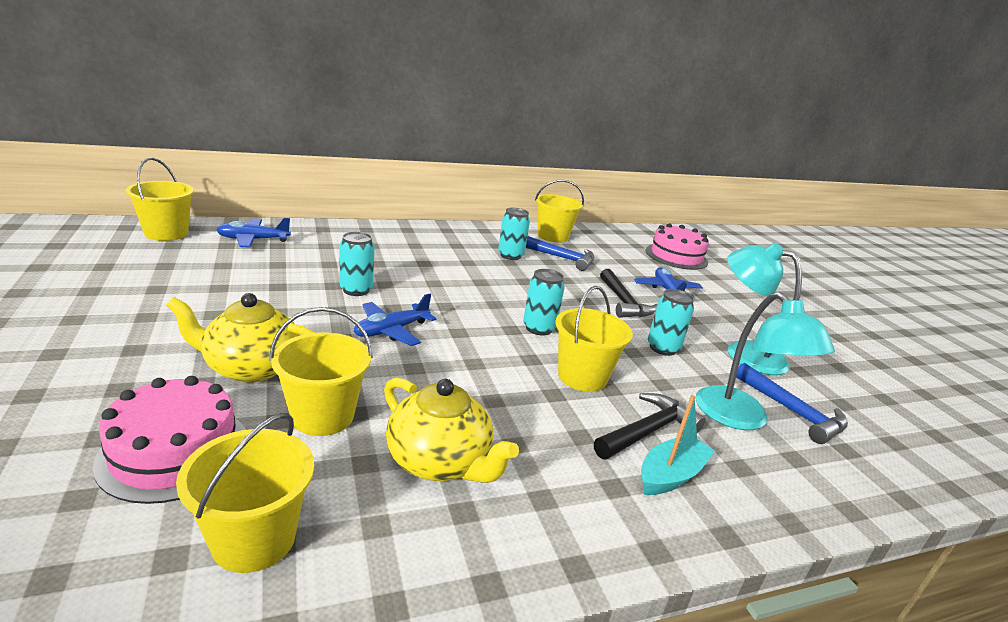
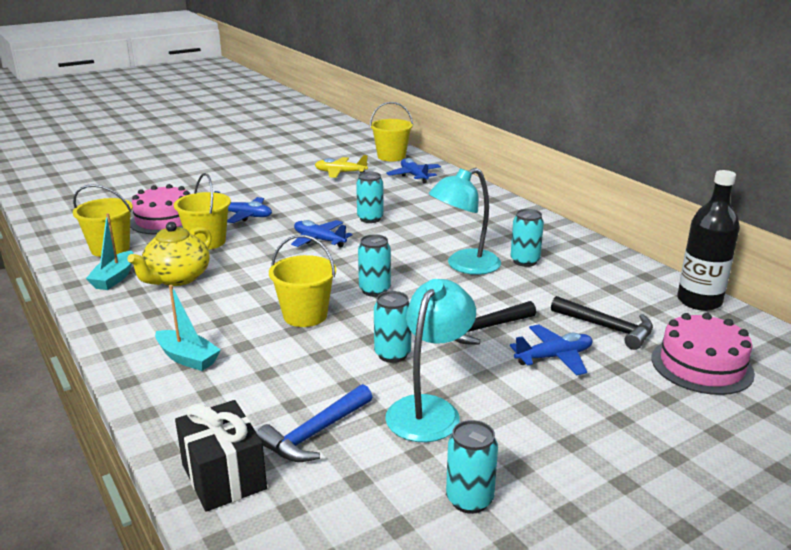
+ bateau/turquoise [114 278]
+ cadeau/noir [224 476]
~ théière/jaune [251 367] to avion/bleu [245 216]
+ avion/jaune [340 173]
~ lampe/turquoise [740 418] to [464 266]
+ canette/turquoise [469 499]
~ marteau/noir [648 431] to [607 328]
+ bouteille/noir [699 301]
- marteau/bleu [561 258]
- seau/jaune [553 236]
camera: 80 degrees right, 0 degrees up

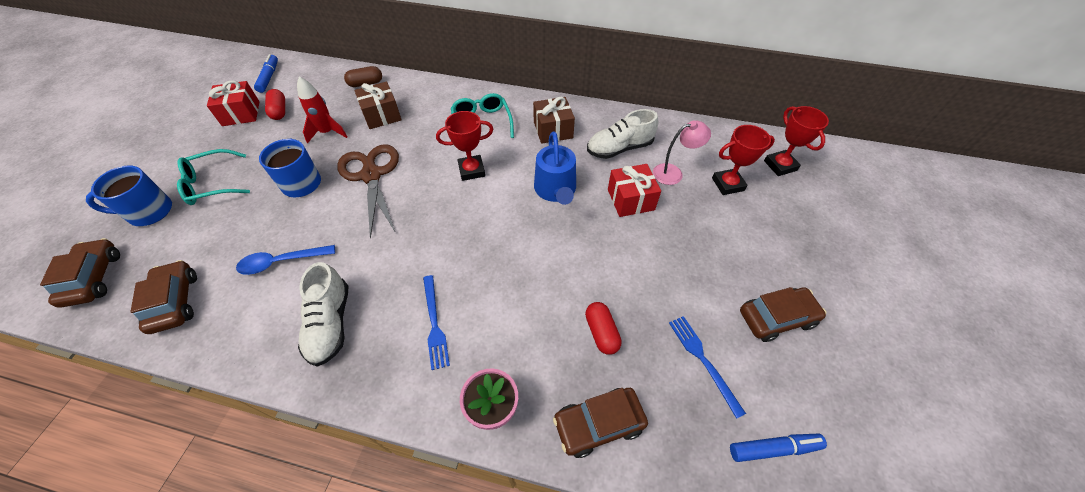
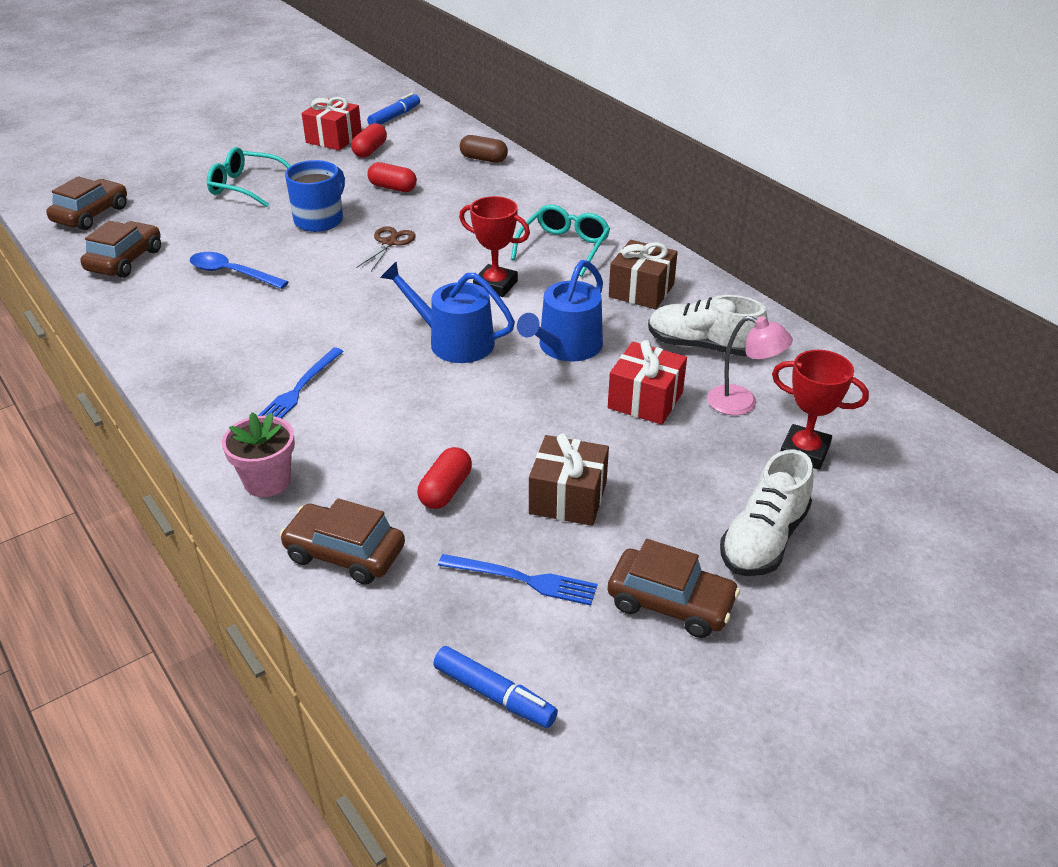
~ ciseaux/marron [371 175] = [389 243] x0.52
~ fusée/rouge [327 132] to gélule/rouge [392 188]
+ arrosoir/bleu [454 342]
~ fourchette/bleu [703 360] = [523 579] 90 degrees clockwise
~ cadeau/marron [382 115] to [568 498]
~ chaussure/blanc [330 323] to [763 539]
- tasse/bleu [149 212]
- trophée/rouge [780 165]
camera: 40 degrees right, 15 degrees down

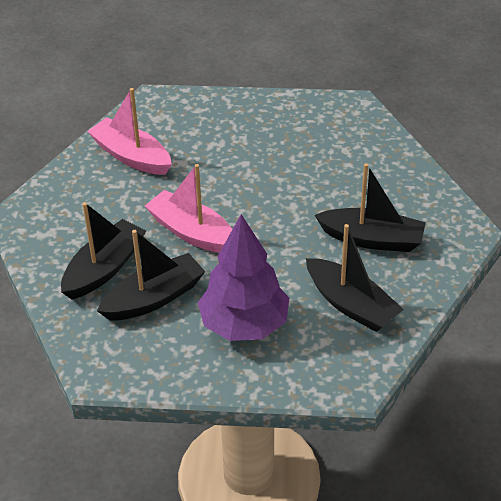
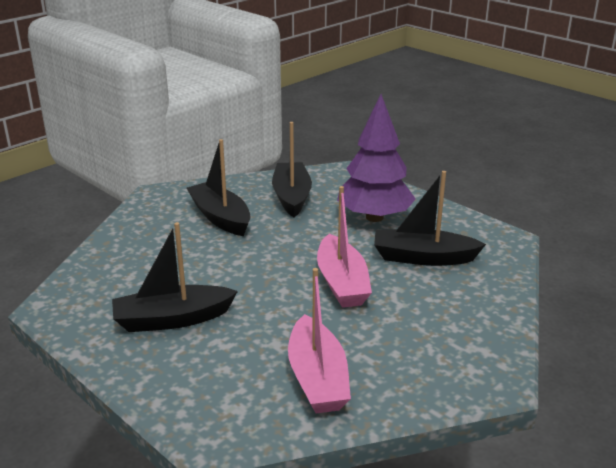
~ bateau/noir [104 268] to [172 319]
camera: 140 degrees left, 15 degrees down

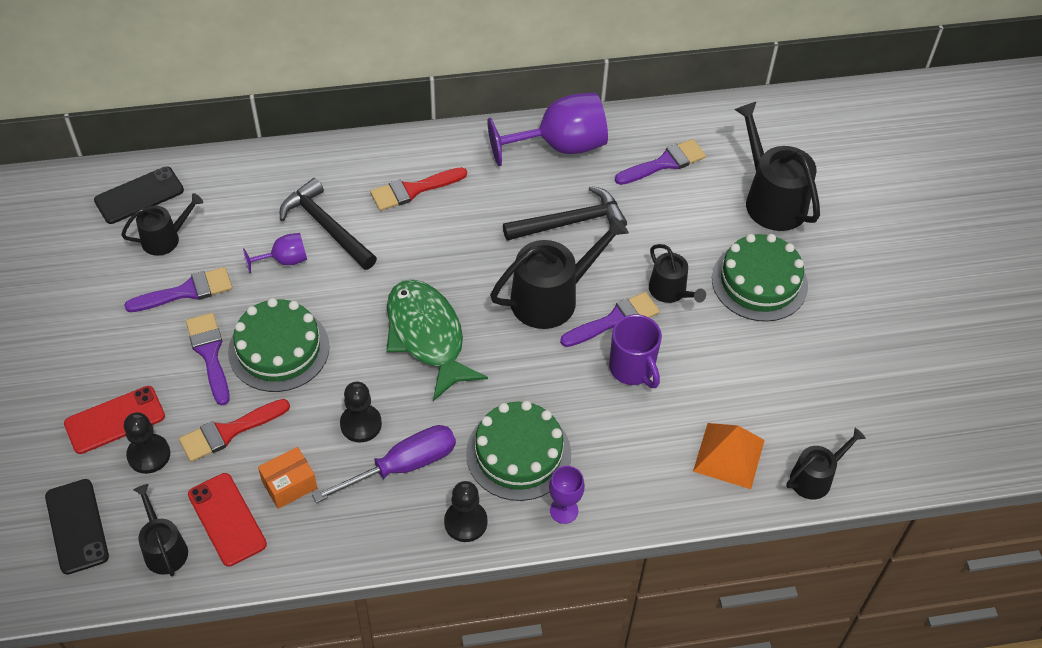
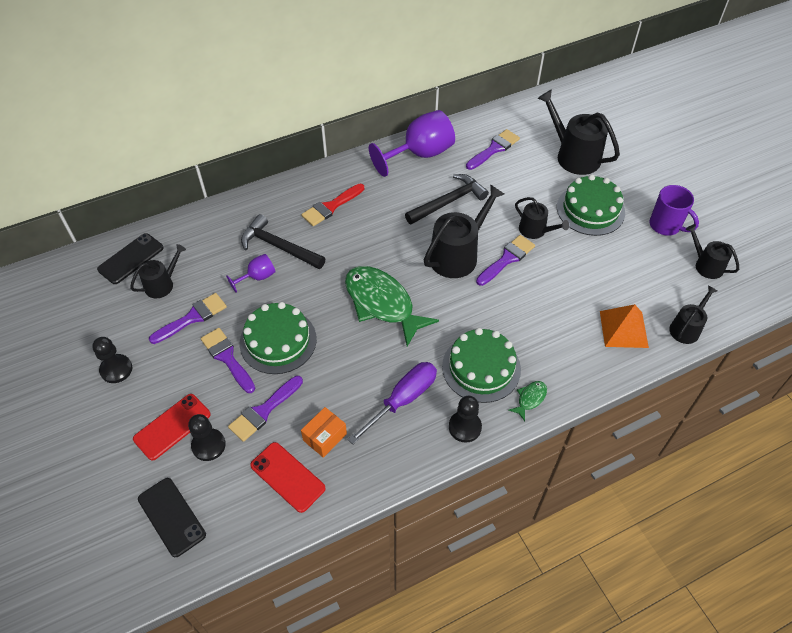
~ pion/noir [361 424] to [116 369]
~ pinceau/rouge [228 432] to pinceau/violet [263 411]
~ verre à pied/violet [564 510] to poisson/vert [530 399]
~ tasse/violet [632 369] to [666 226]
~ arrosoir/noir [164 548] to [706 265]
camera: 15 degrees left, 0 degrees up

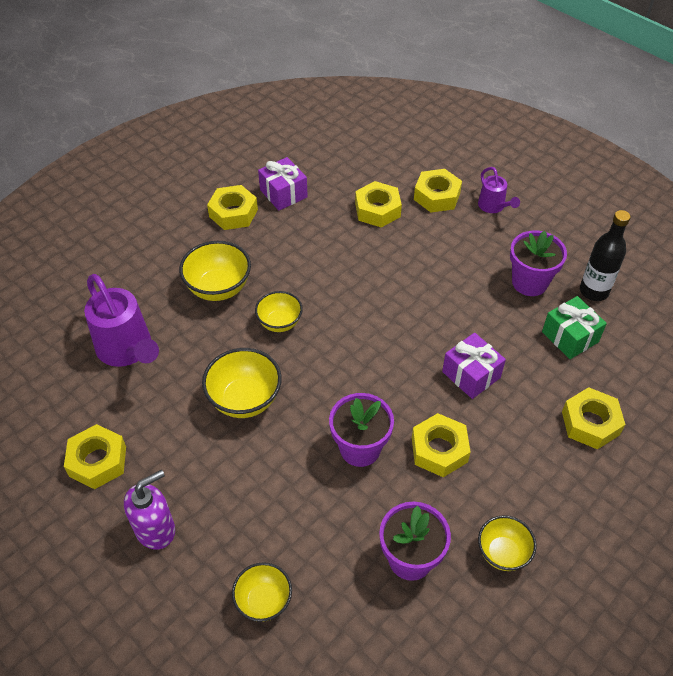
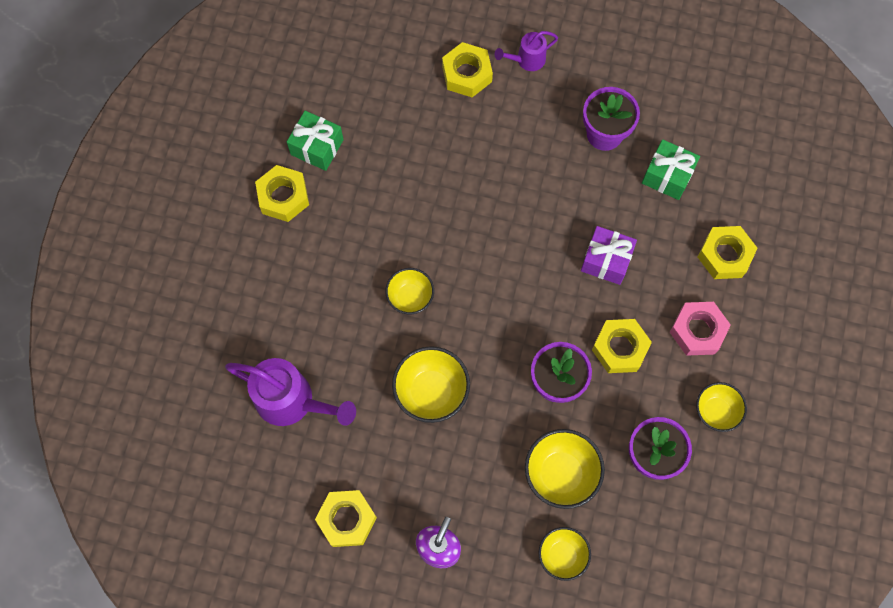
~ cadeau/violet [283 193] to cadeau/vert [317 147]
~ arrosoir/violet [493 207] = [526 60] 120 degrees clockwise
~ bol/jaune [218 288] to [560 473]
+ écrou/rose [697 331]
- écrou/jaune [377 210]
- bouteille/noir [594 291]
camera: 30 degrees left, 20 degrees up

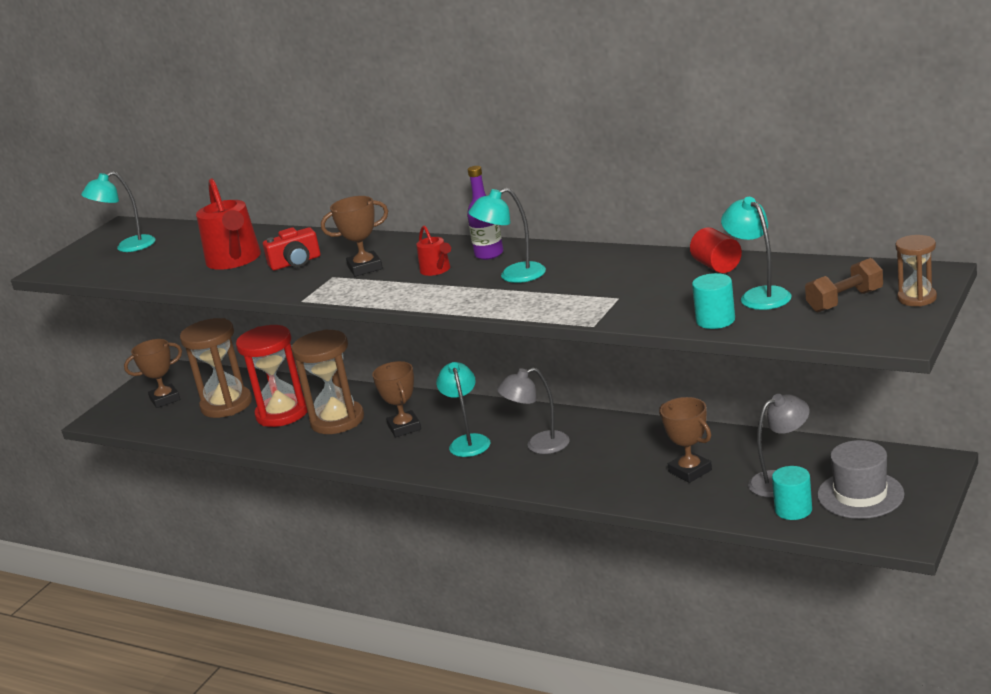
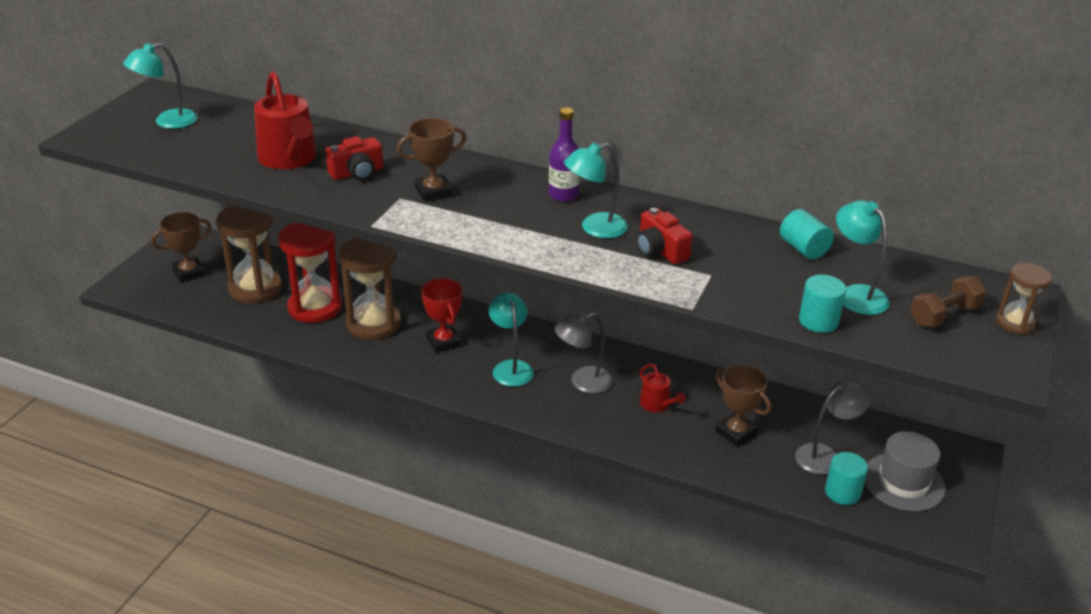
~ trophée/marron [404 427] to trophée/rouge [443 342]
+ appareil photo/rouge [660 250]
~ arrosoir/rouge [437 270] to [657 404]
~ cylindre/rouge [717 266] to cylindre/turquoise [803 249]
camera: 10 degrees left, 10 degrees up

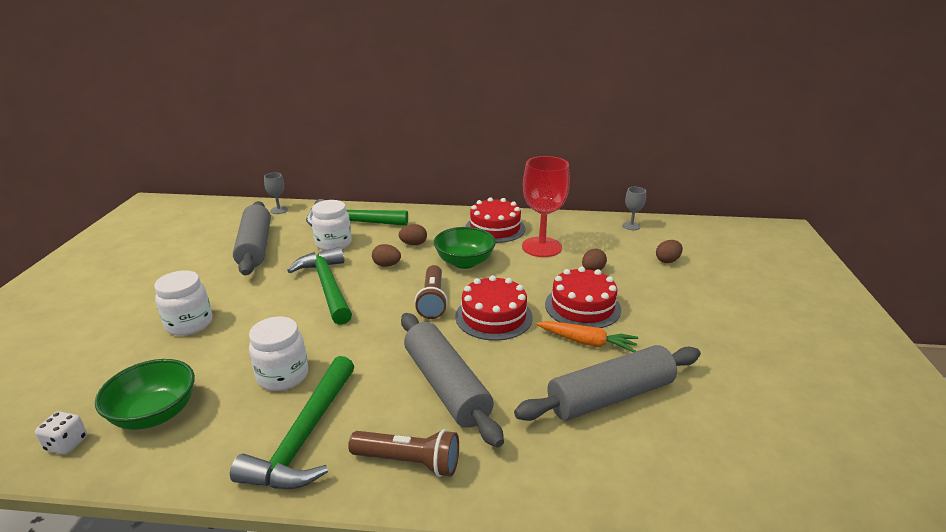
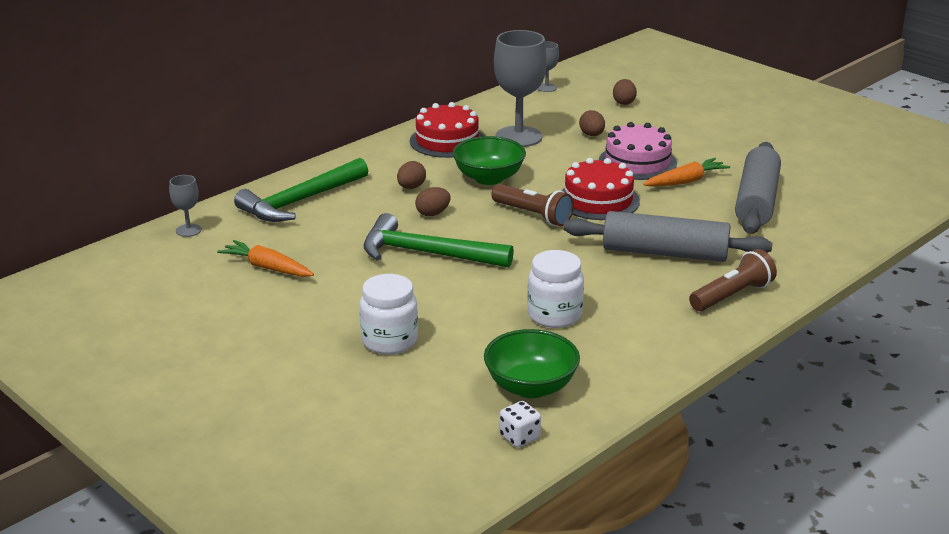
~ rouleau à pâtisserie/gris [255 247] to carotte/orange [267 268]
~ verre à pied/rouge [541 247] to verre à pied/gris [518 137]
~ gâteau/rouge [582 306] to gâteau/rose [637 162]
- marteau/vert [305 436]
- bocal/blanc [333 243]
camera: 50 degrees left, 0 degrees up

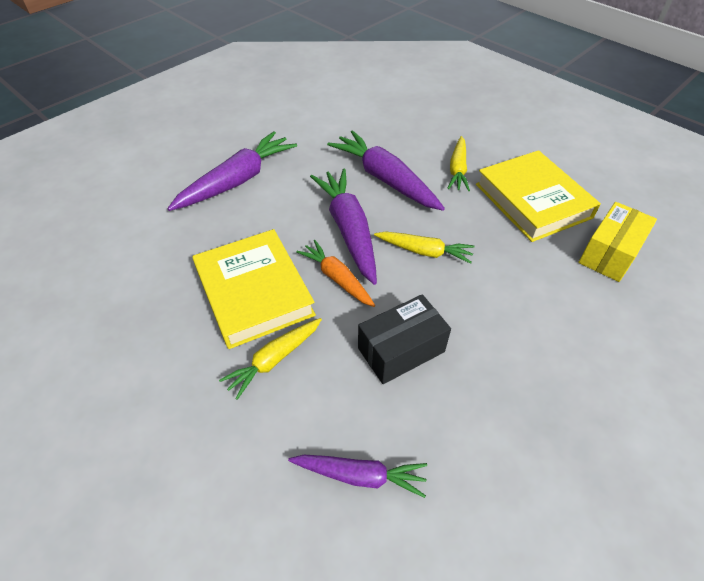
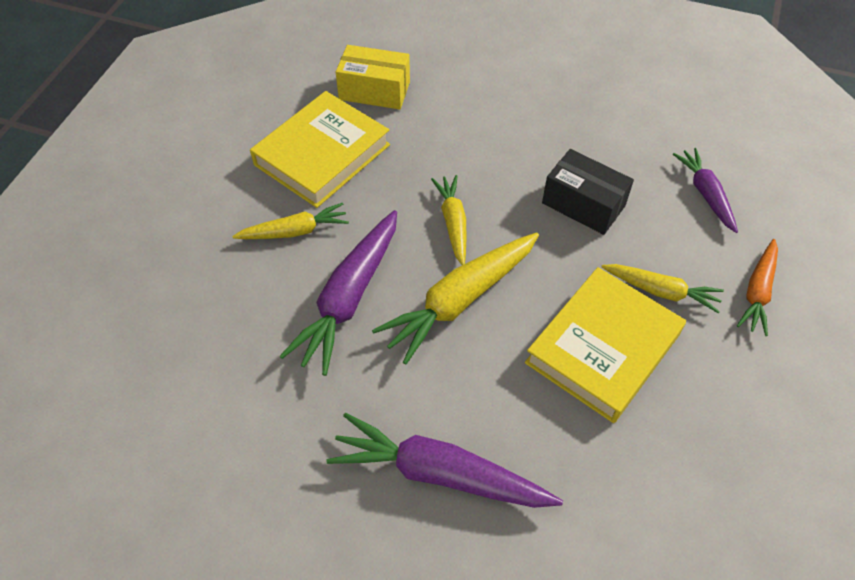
~ carotte/violet [349 230] to carotte/jaune [460 301]
~ carotte/orange [337 278] to [757 292]
camera: 115 degrees left, 5 degrees up

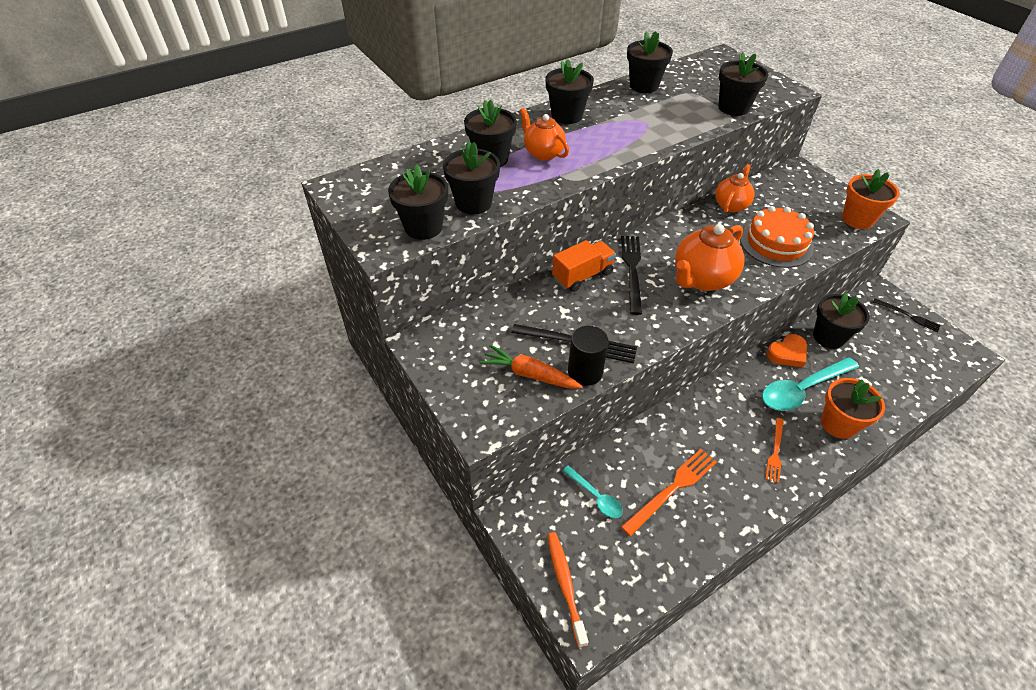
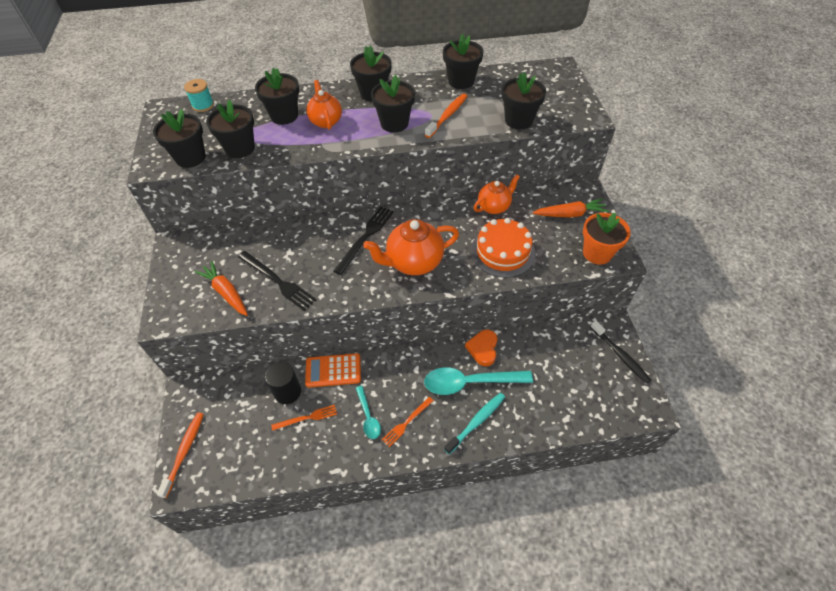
+ bobine/turquoise [203 105]
~ cylindre/noir [585 372] to [287 392]
~ fourchette/orange [672 489] = [307 418] x0.62
+ calculatrice/orange [333 371]
~ cuillère/turquoise [595 496] to [368 417]
~ pot de fleurs/noir [828 337] to [394 123]
+ brosse à dents/orange [447 116]
~ pot de fleurs/orange [838 424] to brosse à dents/turquoise [476 422]
~ cœur/orange [787 353] = [483 349] 105 degrees clockwise
+ carotte/orange [570 214]
~ fourchette/noir [908 315] to brosse à dents/noir [620 355]
- camion/orange [582 276]
camera: 25 degrees right, 5 degrees up

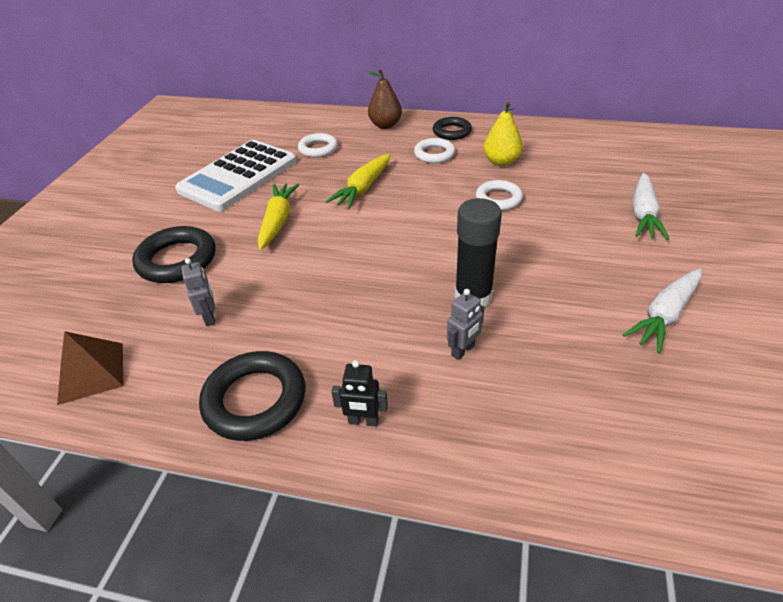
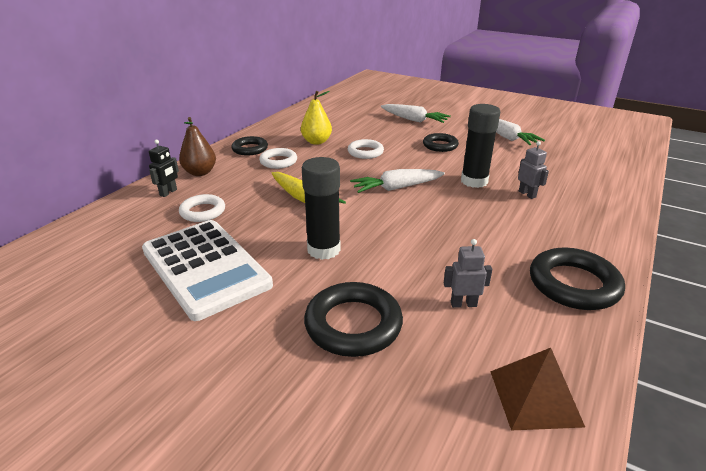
~ robot/noir [363 421] to [168 192]
~ carotte/jaune [278 221] to bâton de colle/noir [323 249]
+ carotte/blanc [396 188]
+ anneau/noir [440 145]
camera: 75 degrees left, 10 degrees down

